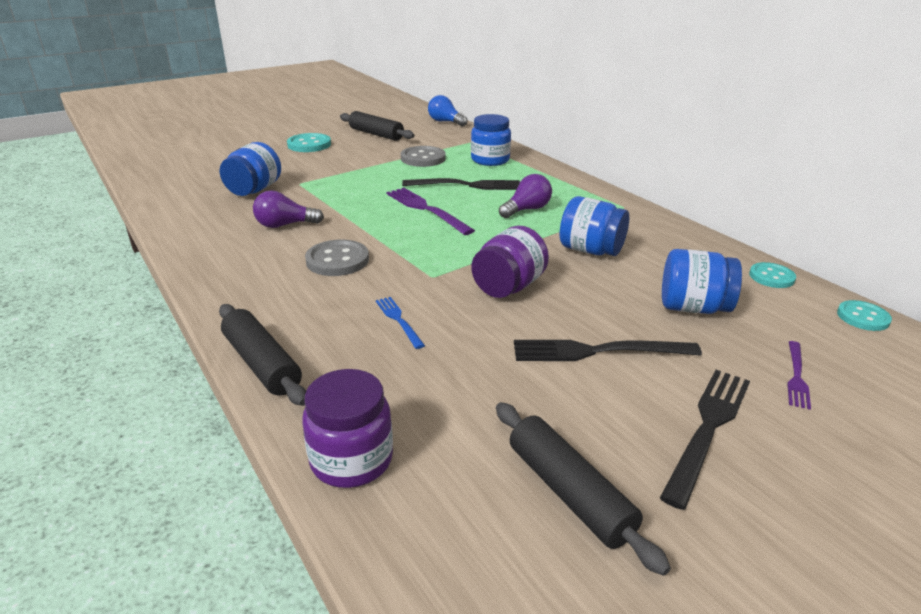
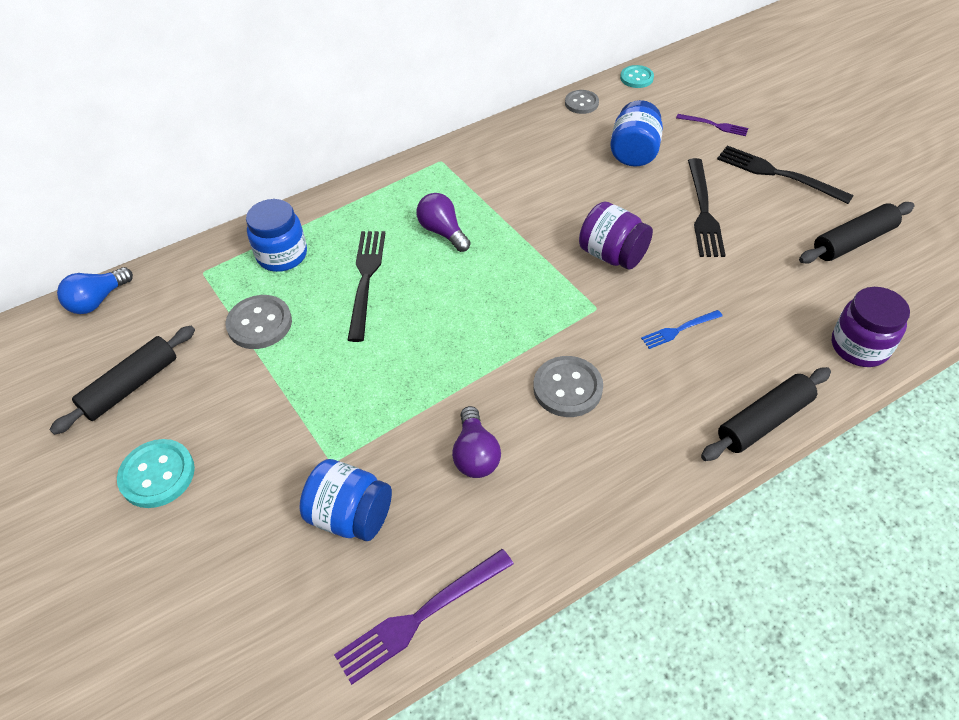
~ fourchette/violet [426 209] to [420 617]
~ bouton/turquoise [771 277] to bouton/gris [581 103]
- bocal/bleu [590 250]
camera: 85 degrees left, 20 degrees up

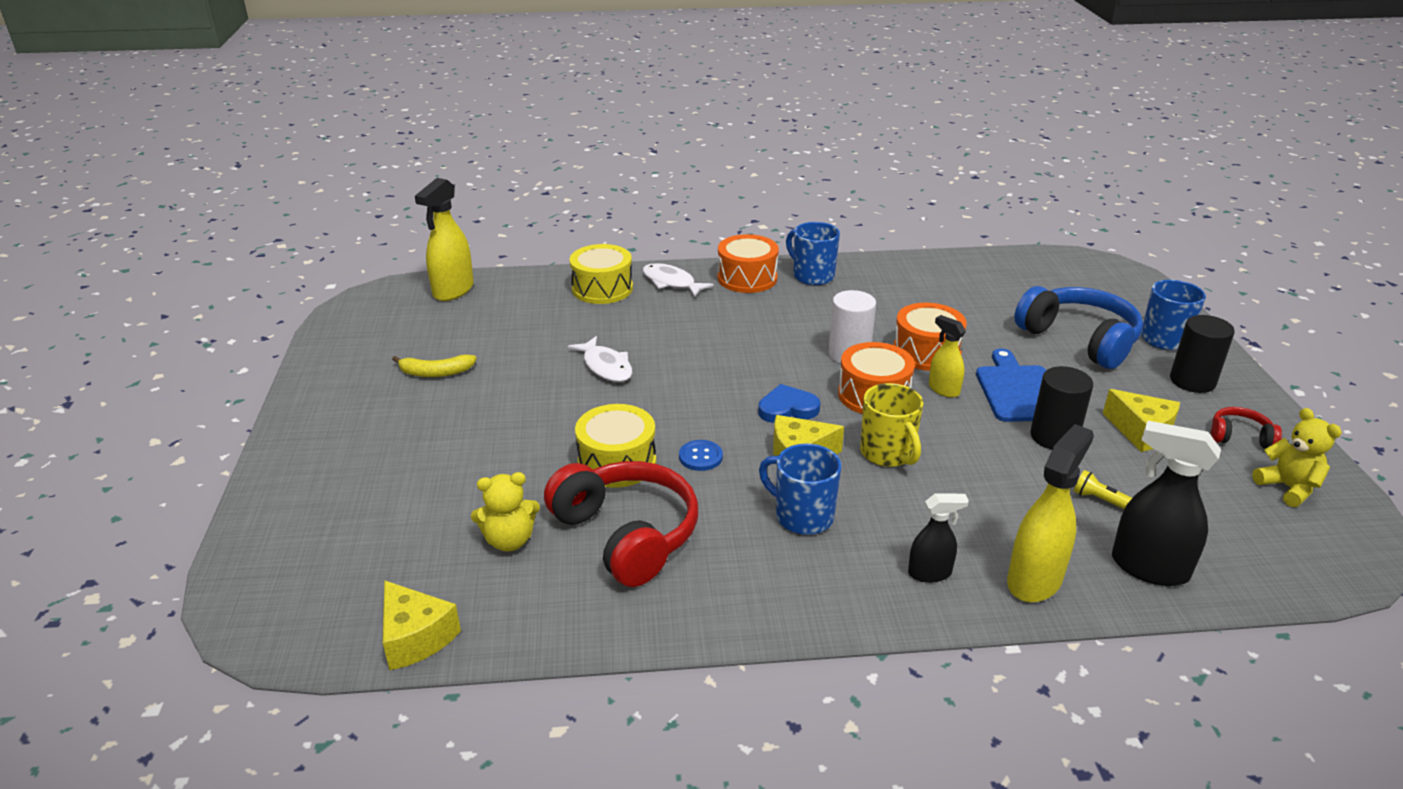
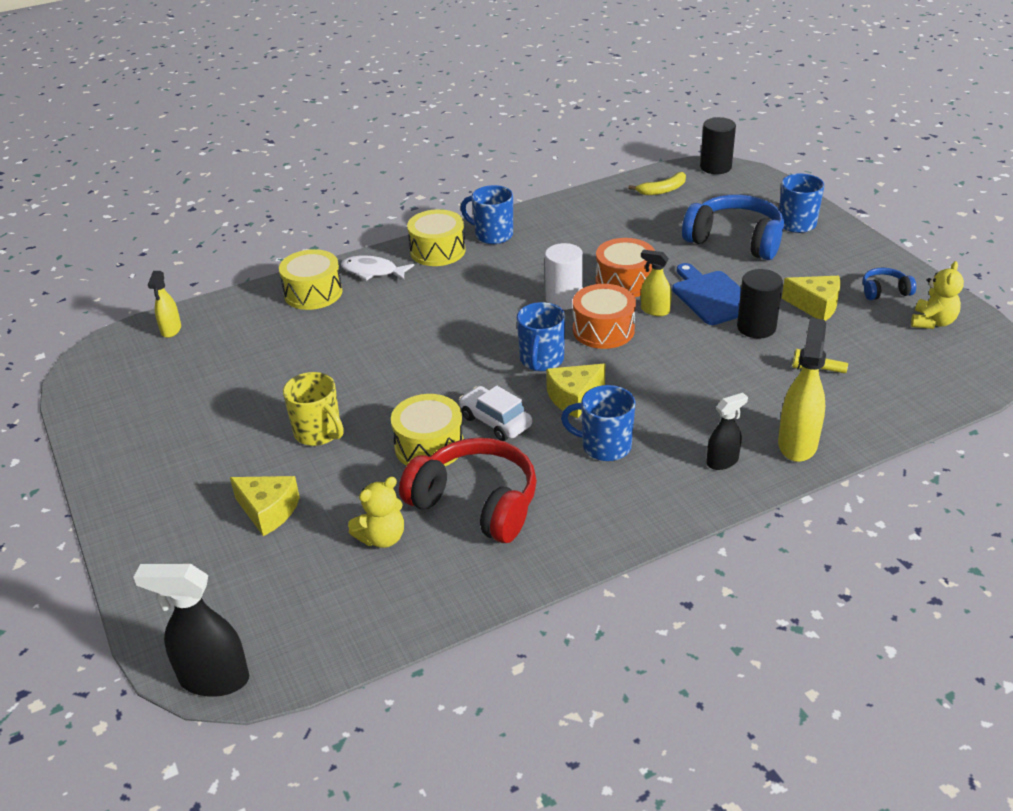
~ vaporisateur/noir [1148 568] to [213 679]
~ vaporisateur/jaune [453 290] = [171 330] x0.59
~ fromage/jaune [415 637] to [268 511]
~ tasse/jaune [887 453] to [318 433]
~ tambour/orange [747 278] to tambour/jaune [437 251]
~ bouton/bleu [700 457] to voiture/blanc [495 421]
~ cœur/bleu [787 408] to tasse/bleu [541 360]
~ banane/jaune [436 372] to [662 190]
~ cylindre/noir [1192 381] to [715 167]
~ casque audio/rouge [1240 437] to casque audio/bleu [884 291]
~ ours en peluche/jaune [1288 488] = [932 322] 75 degrees clockwise
- poisson/blanc [606 367]
camera: 20 degrees left, 5 degrees up

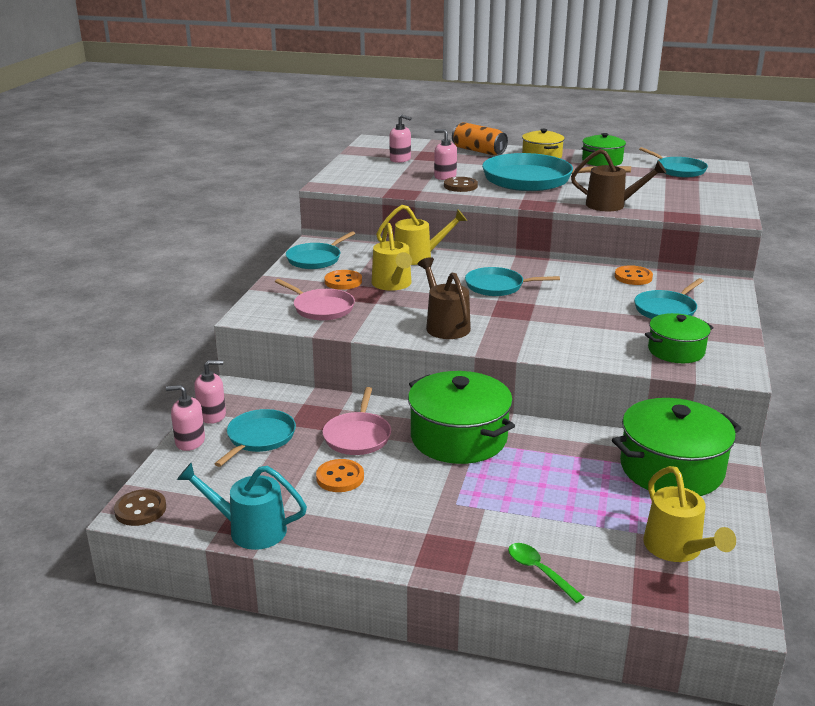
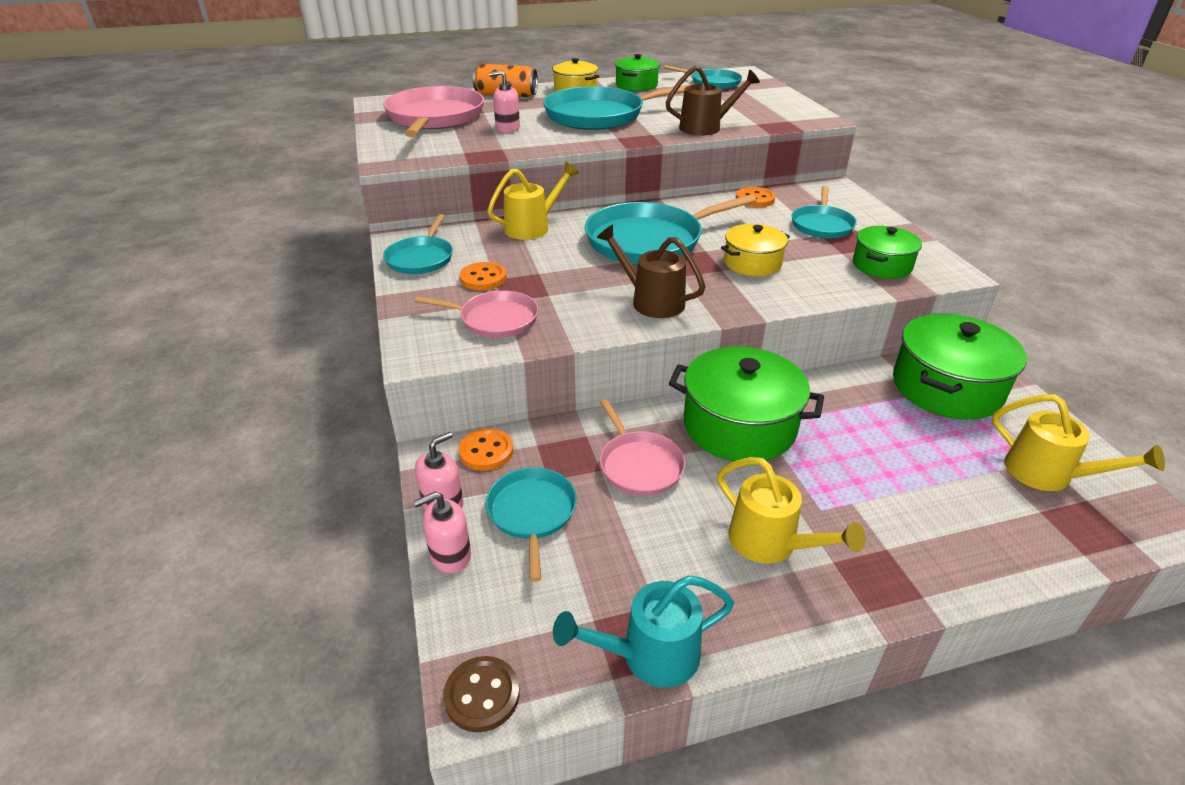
~ distributeur de savon/rose [400 159] to poêle/rose [434 118]
~ bouton/orange [340 477] to [486 451]
~ poêle/turquoise [497 286] = [649 240] x1.77
~ arrosoir/jaune [393 285] to [771 544]
+ marmite/jaune [752 263]
- bouton/marron [460 186]
- cuillère/vert [539 571]
camera: 30 degrees left, 10 degrees up

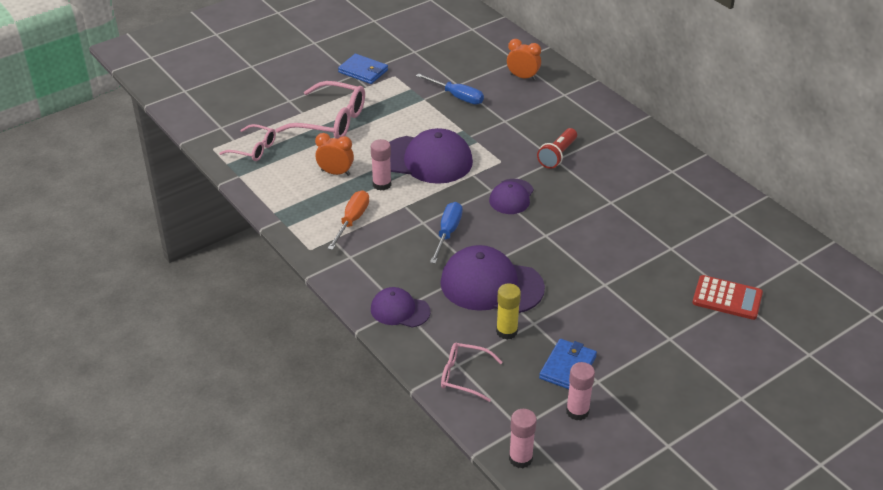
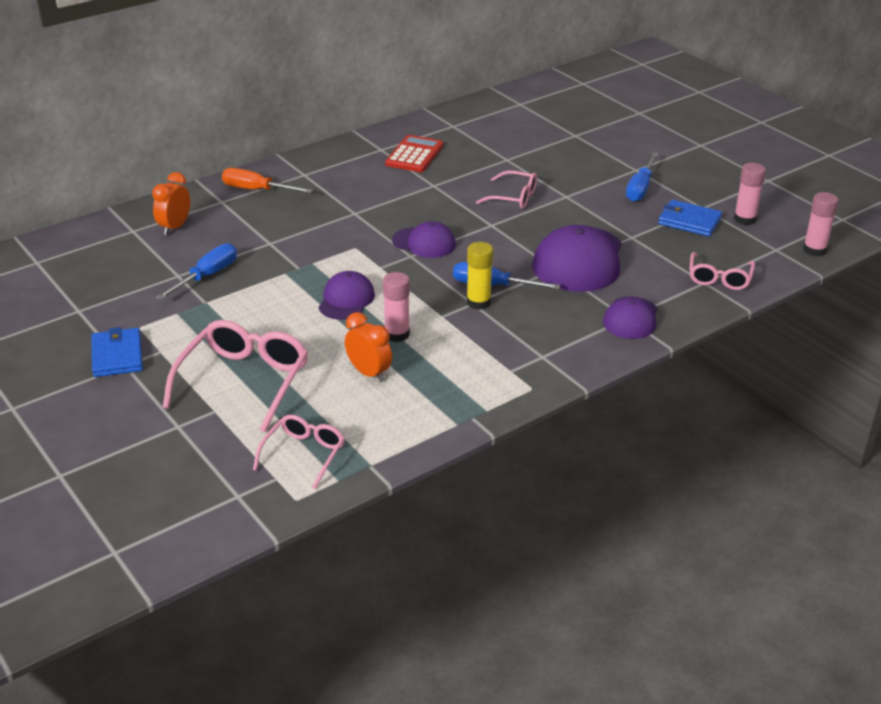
~ portefeuille/bleu [363 71] = [117 355] 45 degrees counterclockwise
~ tournevis/orange [352 221] to [257 190]
~ casquette/violet [427 160] = [346 300] x0.57
~ réveil/orange [335 173] = [369 373] 120 degrees clockwise
~ calculatrice/rouge [727 298] to [414 155]
~ bâton de colle/jaune [506 331] to [478 302]
+ lunettes/rose [513 197]
+ tournevis/bleu [640 188]
- lampe de poche/rouge [557 155]
camera: 90 degrees left, 5 degrees down

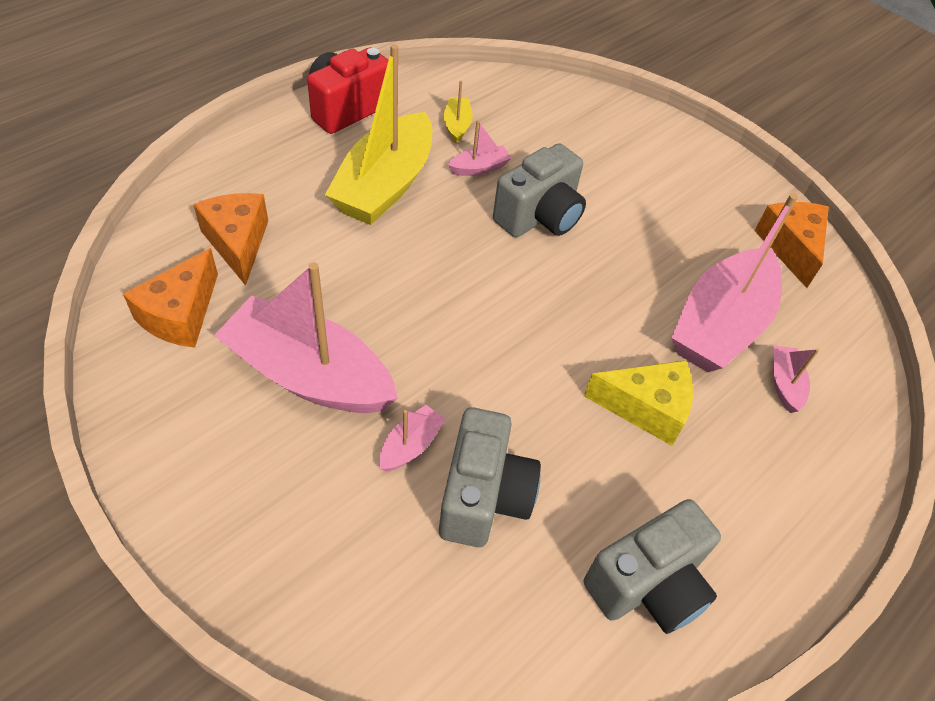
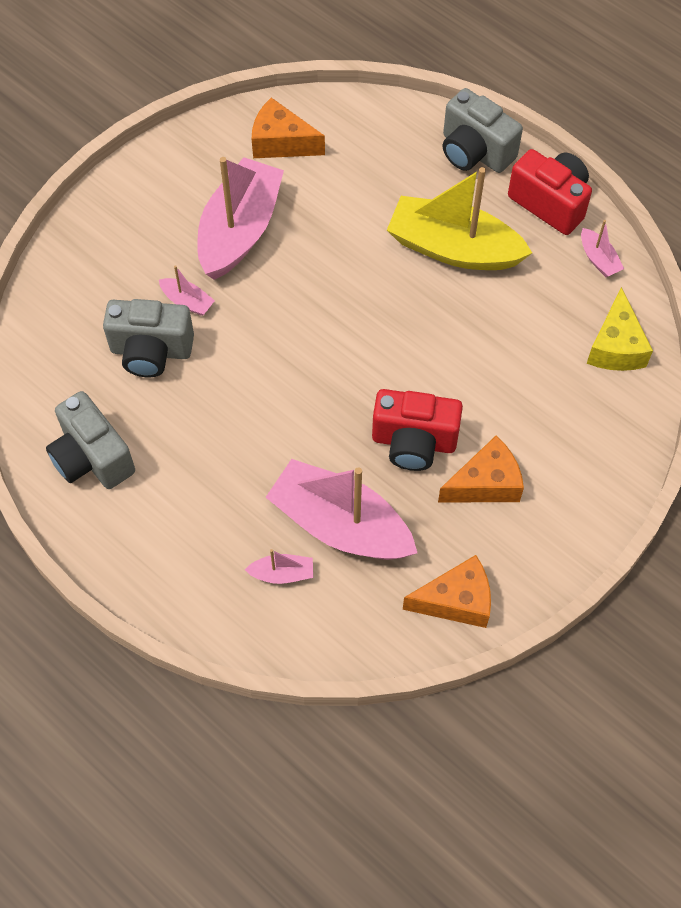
+ appareil photo/rouge [414 442]
~ fromage/orange [238 243] to [485 483]
~ appareil photo/gris [539 217] to [474 152]
~ bateau/rose [479 168] to [598 259]
~ fromage/jaune [646 408] to [615 346]
- bateau/jaune [457 125]
camera: 90 degrees right, 10 degrees up

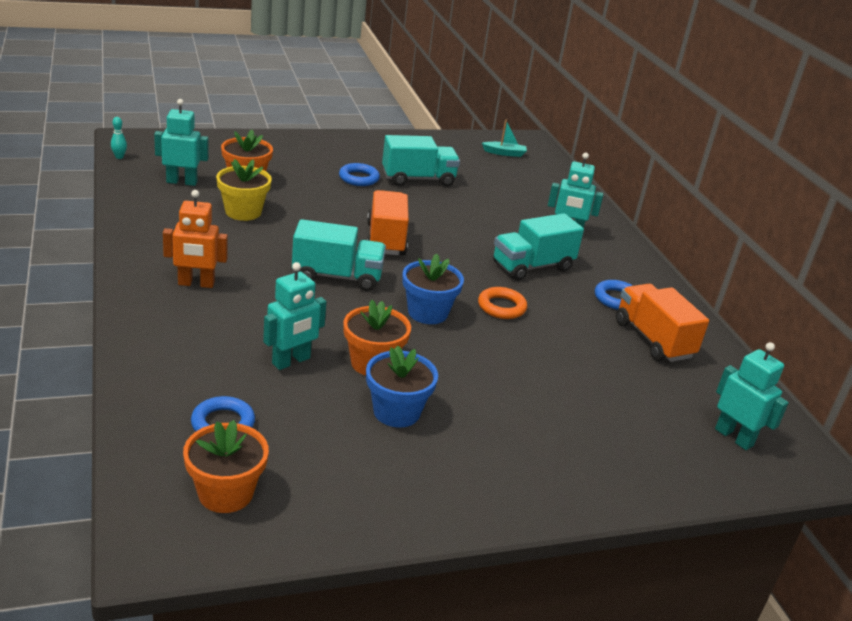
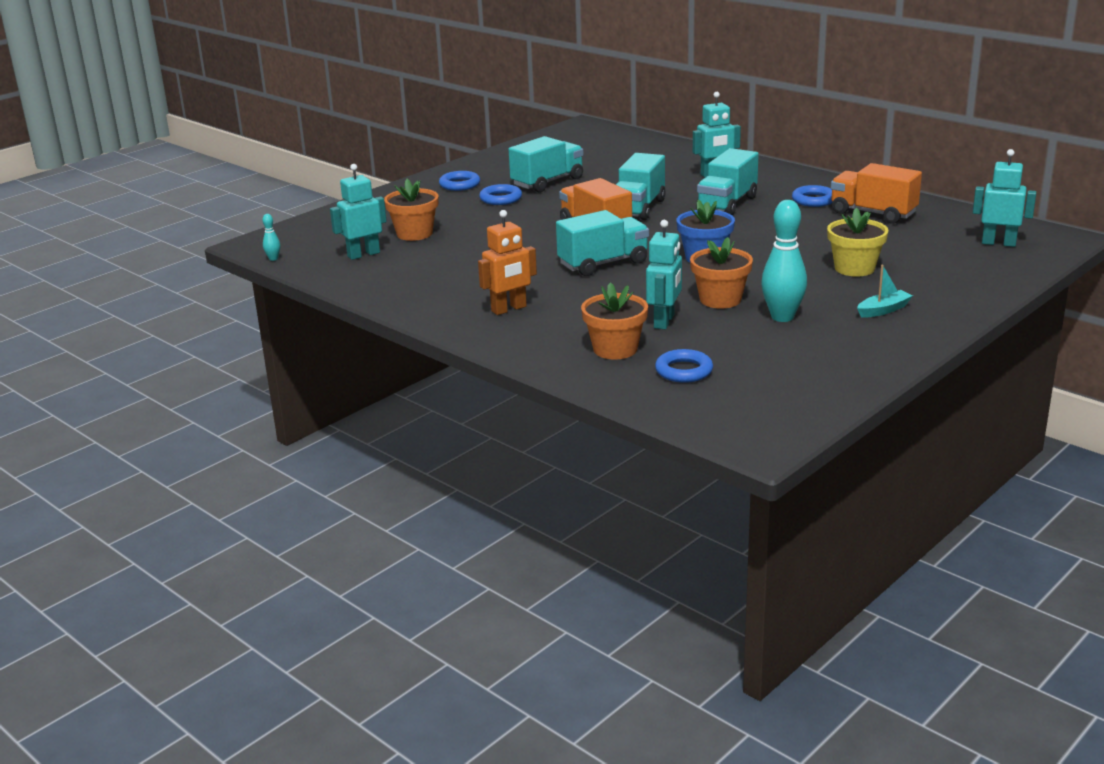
+ anneau/bleu [459 185]
~ pot de fleurs/orange [225 493] to [615 349]
+ camion/turquoise [638 208]
~ pot de fleurs/bleu [396 412] to quille/turquoise [782 317]
~ pot de fleurs/jaune [243 212] to [854 268]
~ bateau/turquoise [504 153] to [883 310]
- anneau/orange [501 307]
camera: 25 degrees left, 5 degrees down

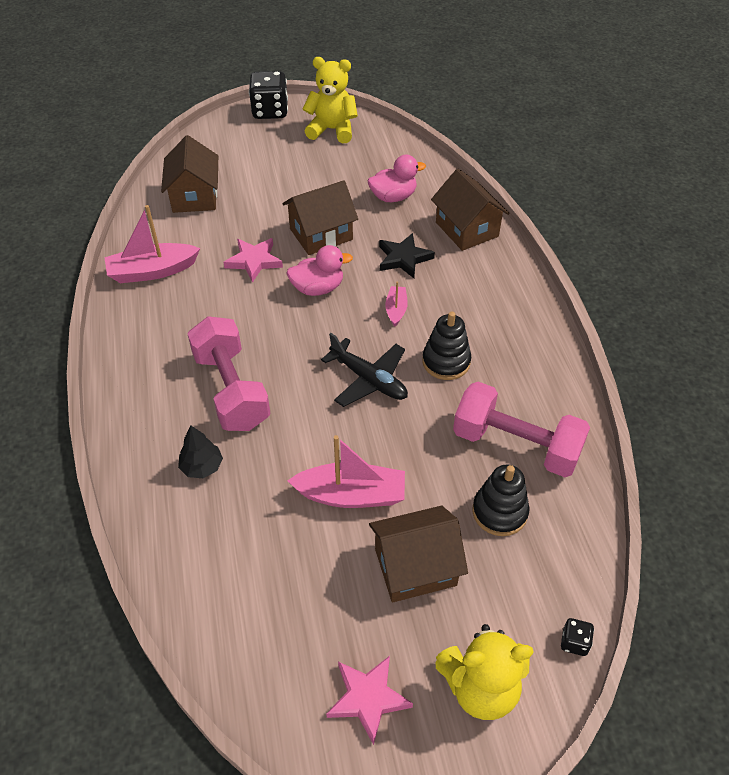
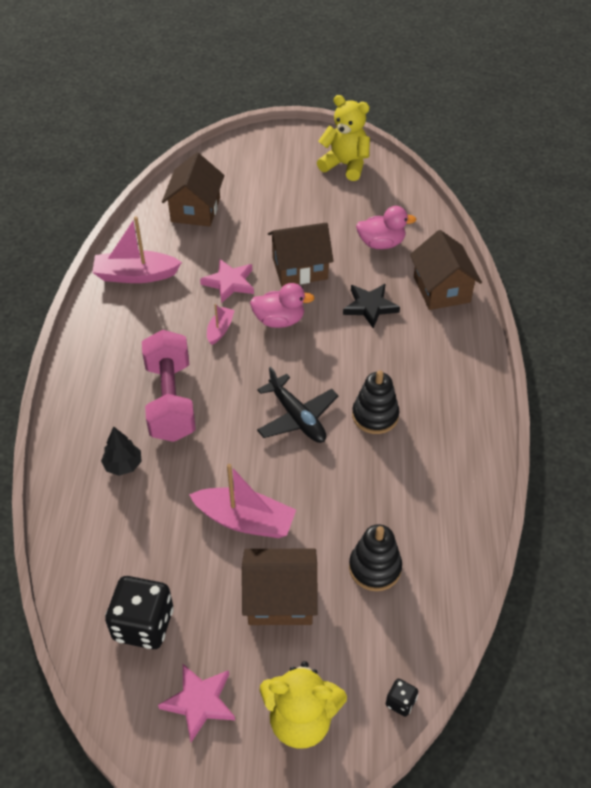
~ dé/noir [270 111] to [143 624]
~ bateau/rose [396 310] to [220 329]
- haltère/rose [516 445]
camera: 15 degrees right, 0 degrees up

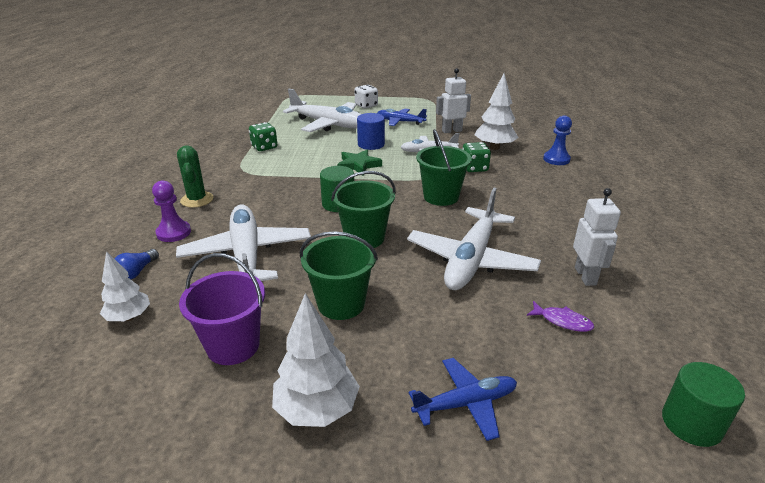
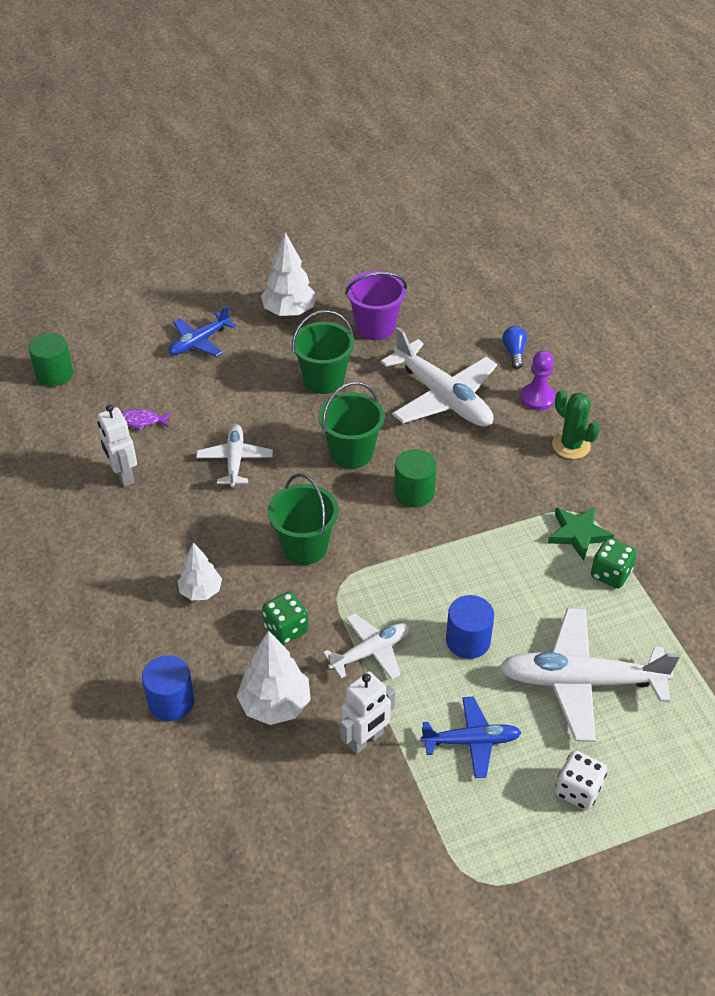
~ pion/bleu [556 159] to cylindre/bleu [171 701]
~ arbre/blanc [129 317] to [200 591]
~ avion/blanc [471 259] = [235 460] x0.57
~ étoile/vert [358 165] to [578 534]
camera: 155 degrees right, 15 degrees up

